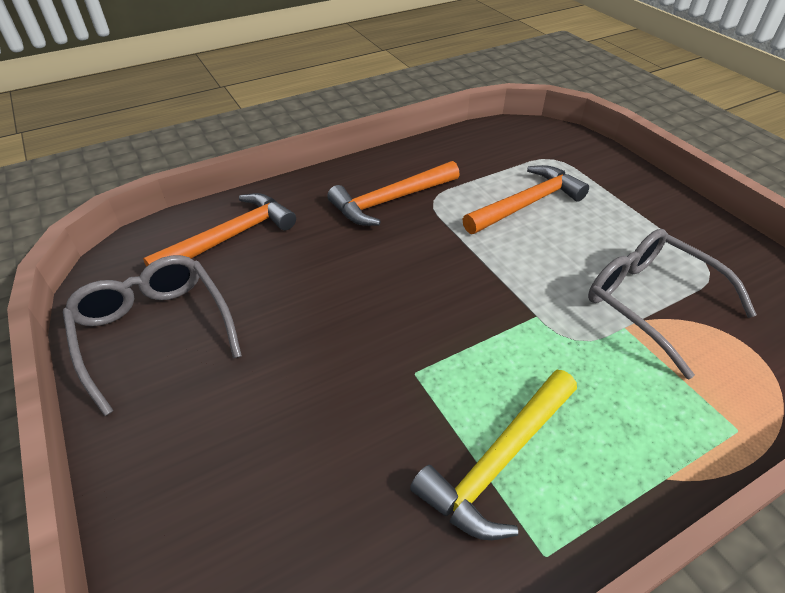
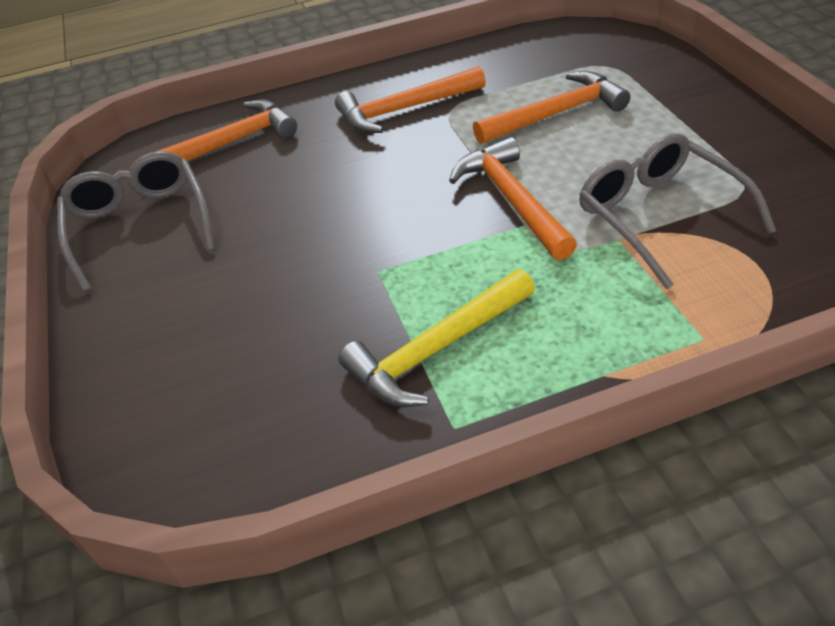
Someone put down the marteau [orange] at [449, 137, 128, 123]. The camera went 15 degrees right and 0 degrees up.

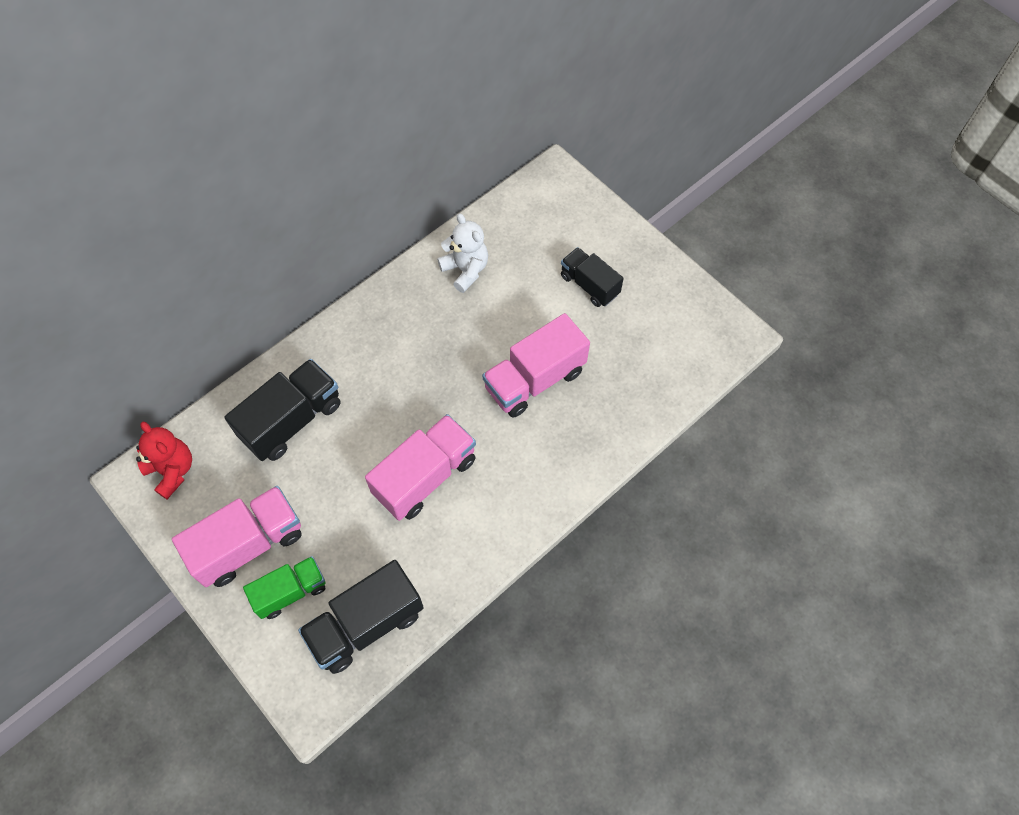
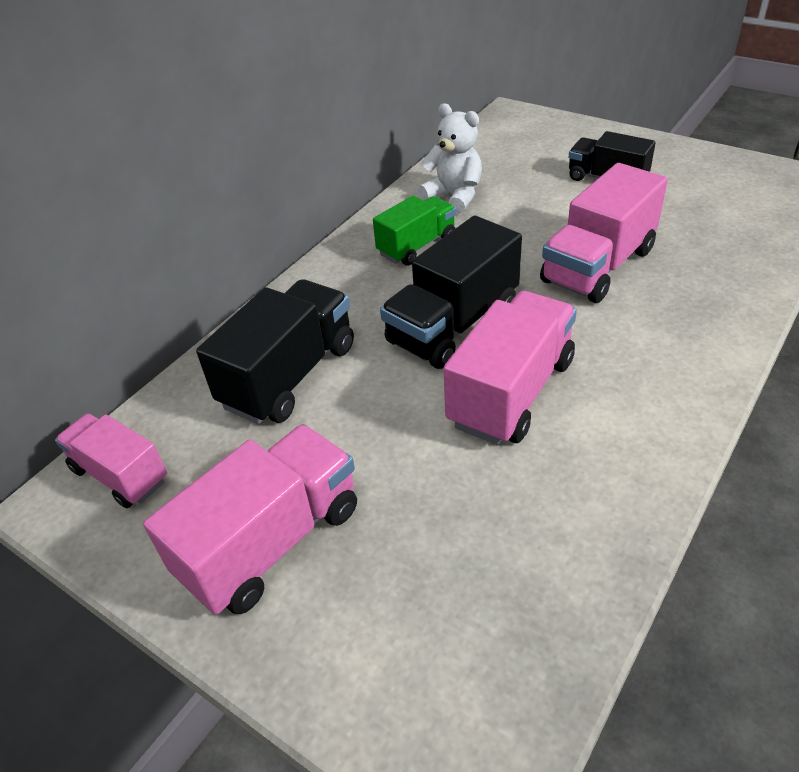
Someone carried the camion [vert] from [243, 556, 82, 63] to [373, 196, 83, 70]. Someone carried the camion [noir] from [298, 560, 126, 114] to [380, 215, 142, 154]. Someone swapped the ours en peluche [rouge] at [136, 422, 56, 77] for the camion [rose] at [55, 413, 112, 95]. The camera went 10 degrees left and 20 degrees down.

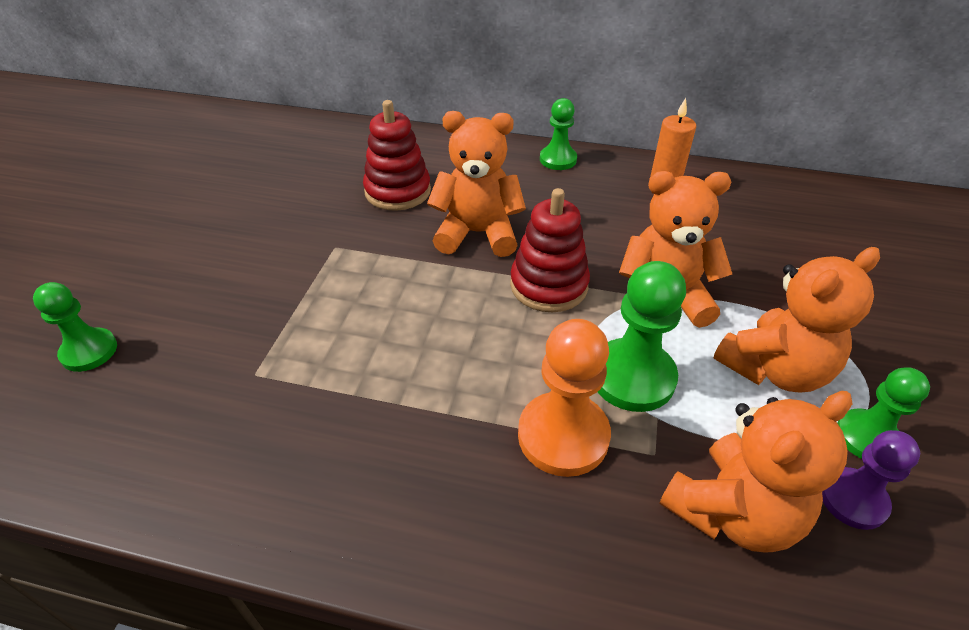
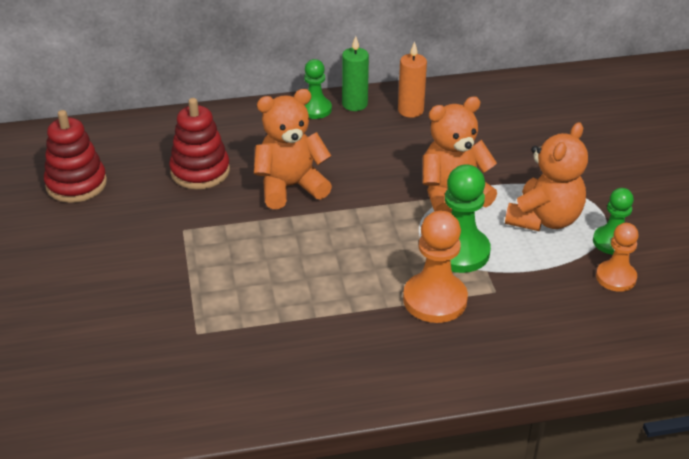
Someone took away the pion [vert] at [33, 282, 84, 90]. Someone took away the ours en peluche [orange] at [659, 391, 193, 162]. Someone put down the bougie [vert] at [342, 36, 27, 75]. Someone carried the jouet à empiler [rouge] from [510, 188, 80, 124] to [44, 110, 63, 93]. Someone repainted the pion [violet] at [822, 430, 98, 100], which became the pion [orange] at [596, 223, 43, 69]. The camera went 25 degrees left and 5 degrees down.

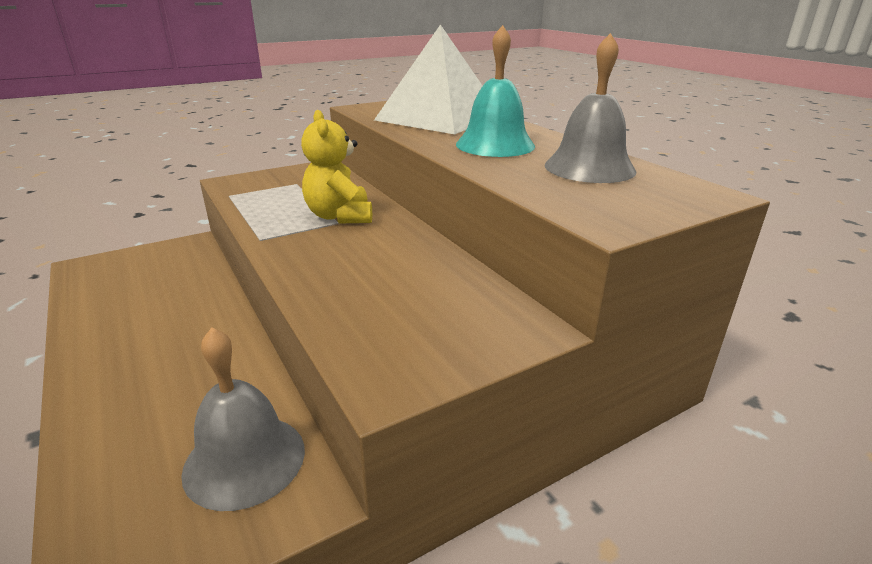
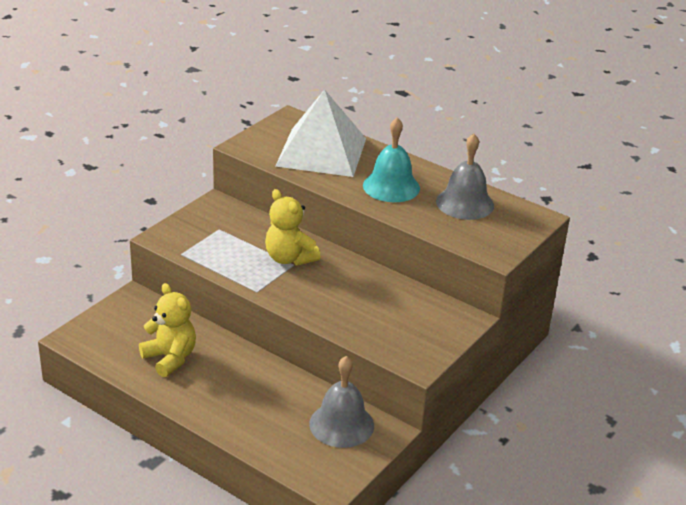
Someone put down the ours en peluche [jaune] at [139, 283, 57, 94]. The camera went 25 degrees left and 5 degrees up.

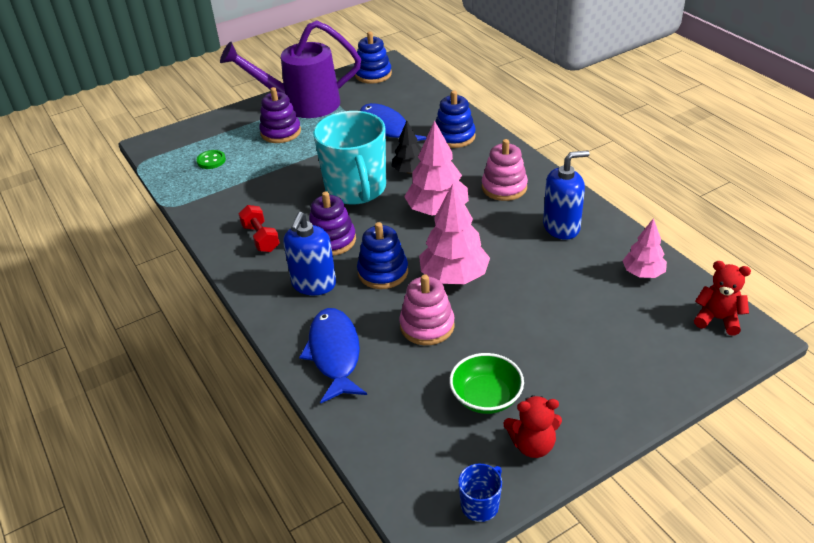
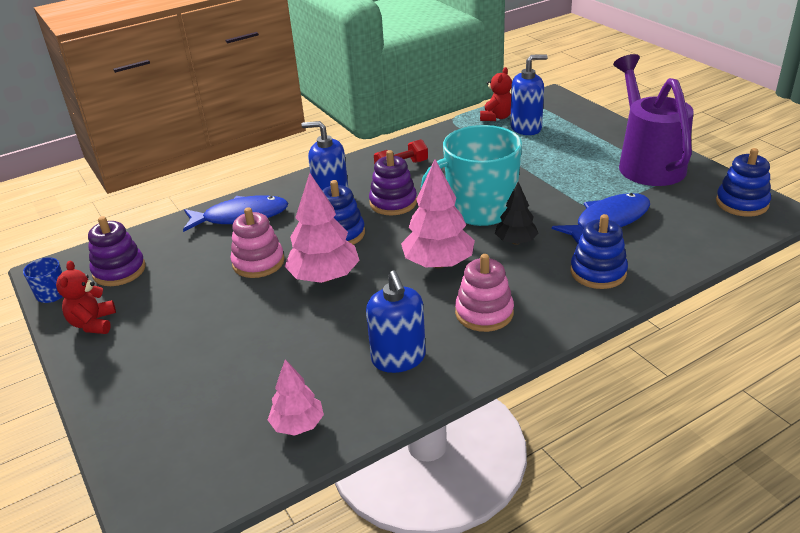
Someone took away the bol [vert] at [449, 353, 75, 61]. Someone carried the jouet à empiler [violet] from [259, 87, 42, 56] to [88, 216, 58, 70]. Someone carried the ours en peluche [rouge] from [694, 261, 57, 75] to [480, 67, 32, 54]. Someone swapped the bouton [vert] at [197, 150, 29, 19] for the distributeur de savon [bleu] at [510, 55, 38, 80]. The camera went 90 degrees right and 5 degrees down.

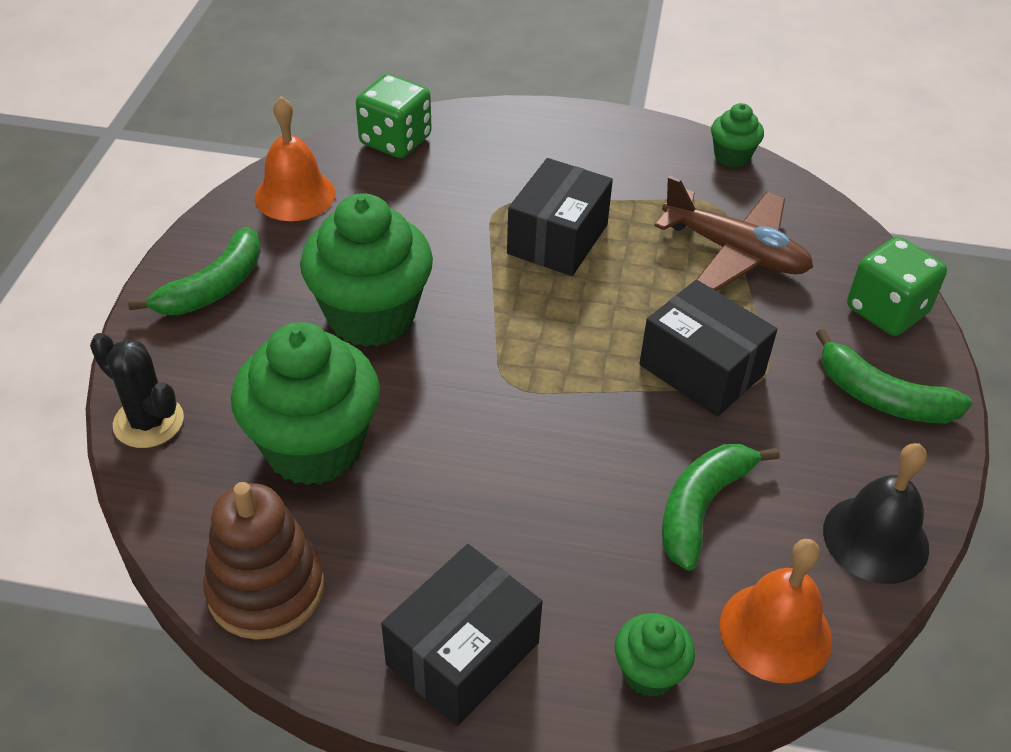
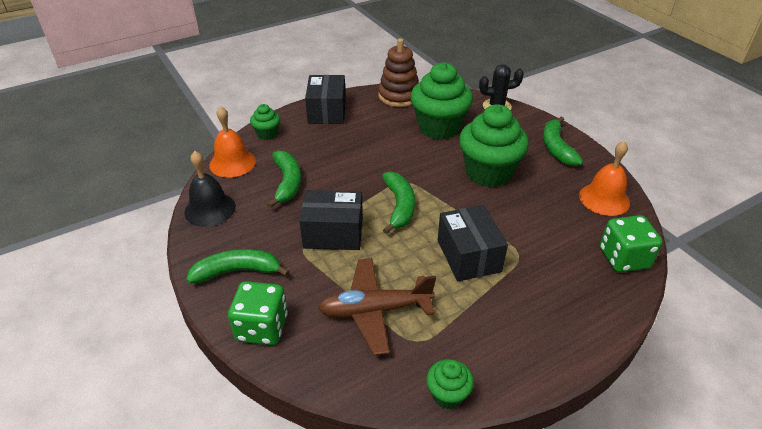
Someone put down the banane [vert] at [382, 171, 33, 63]. The camera went 140 degrees right and 5 degrees down.

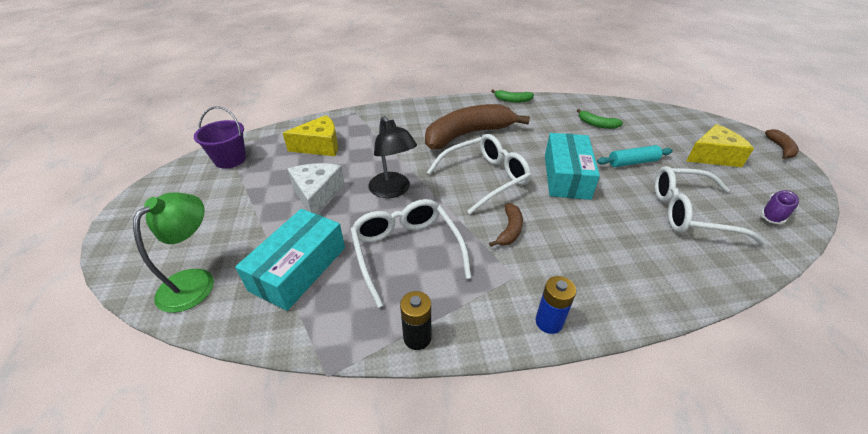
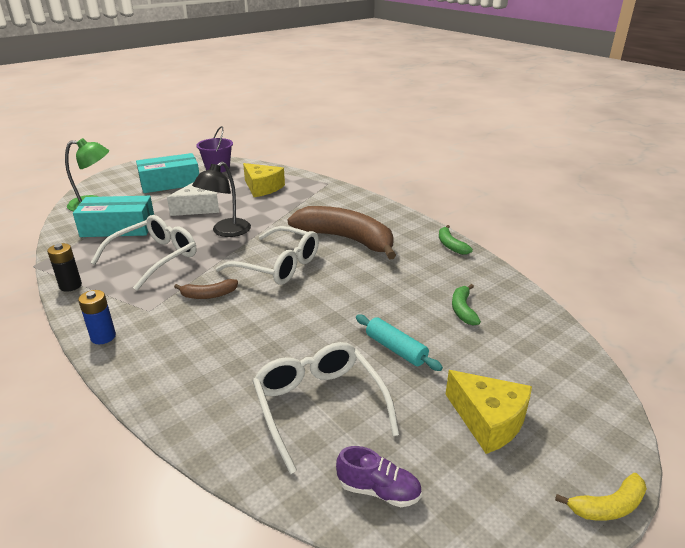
Someone carried the boîte [turquoise] from [545, 133, 55, 67] to [136, 153, 63, 40]. Someone repainted the banane [marron] at [765, 129, 34, 30], which became the banane [jaune] at [555, 473, 92, 48]. The camera went 60 degrees right and 10 degrees down.

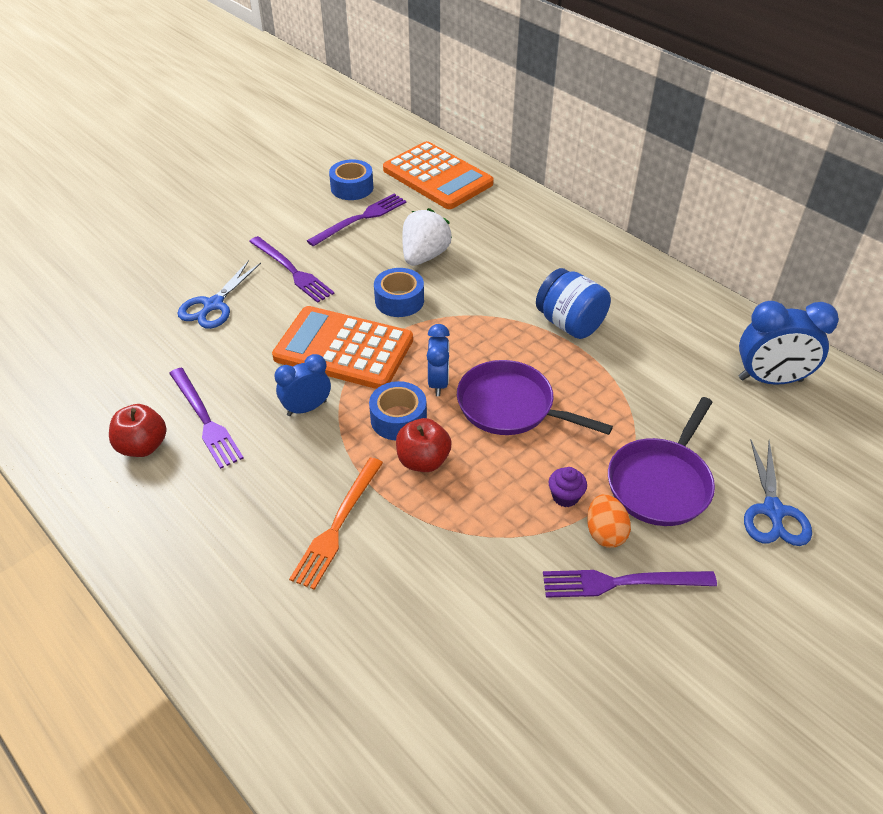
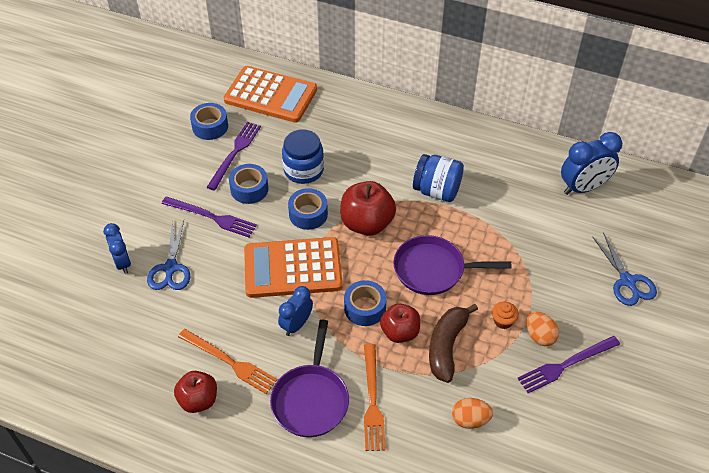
Someone put down the ruban adhésif [bleu] at [229, 164, 40, 40]. Someone put down the pomme [rouge] at [340, 181, 56, 55]. Someone put down the banane [marron] at [429, 304, 49, 79]. Someone put down the œuf [orange] at [452, 398, 41, 31]. Someone carried the réveil [bleu] from [427, 324, 23, 72] to [103, 223, 28, 51]. Someone carried the poêle [violet] from [608, 397, 107, 129] to [270, 320, 79, 117]. Someone swapped the fraise [blanc] at [402, 208, 50, 58] for the bocal [bleu] at [282, 129, 42, 55]. Someone repainted the fourchette [violet] at [169, 368, 75, 101], which became the fourchette [orange] at [178, 329, 99, 65]. Someone repainted the muffin [violet] at [548, 467, 39, 40], which became the muffin [orange] at [492, 302, 27, 27]. The camera went 25 degrees left and 5 degrees up.

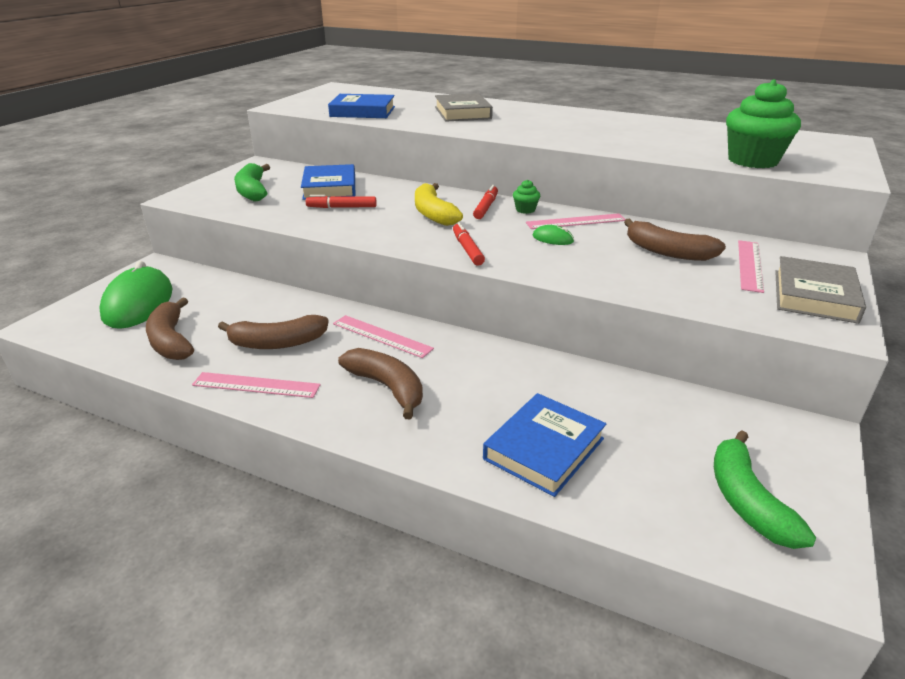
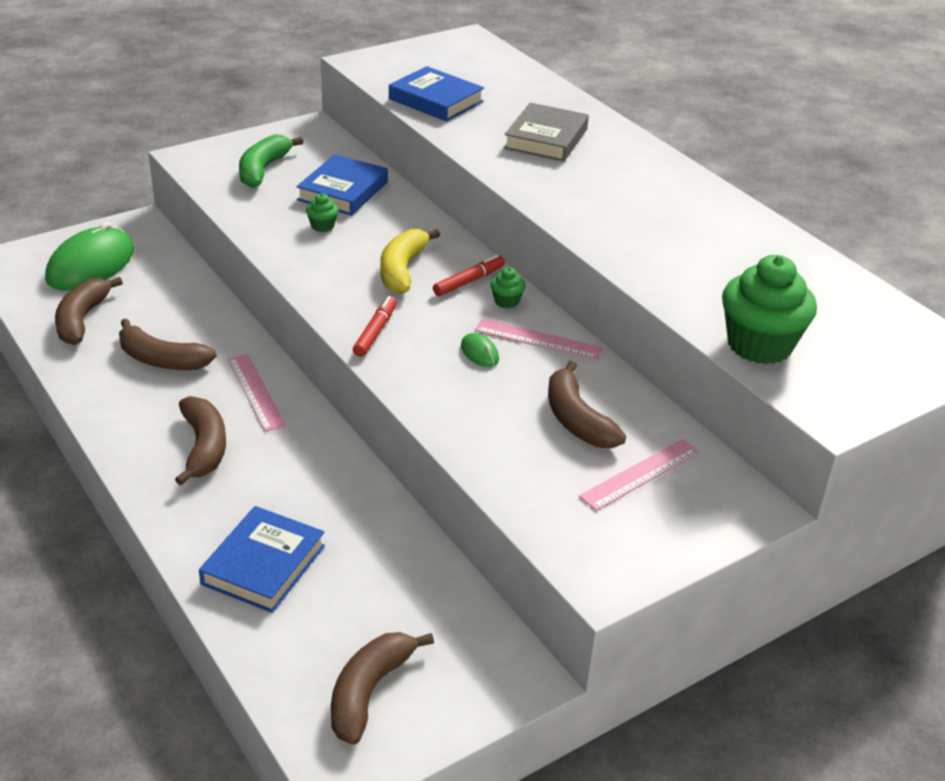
Someone took away the règle [rose] at [192, 372, 129, 26]. Someone took away the livre [gris] at [775, 256, 91, 68]. Someone swapped the feutre [rouge] at [306, 195, 70, 13] for the muffin [vert] at [306, 193, 33, 39]. Someone repainted the banane [vert] at [714, 430, 102, 119], which became the banane [marron] at [331, 632, 103, 113]. Someone rotated the livre [bleu] at [483, 393, 123, 104] by 45 degrees counterclockwise. The camera went 30 degrees right and 5 degrees up.

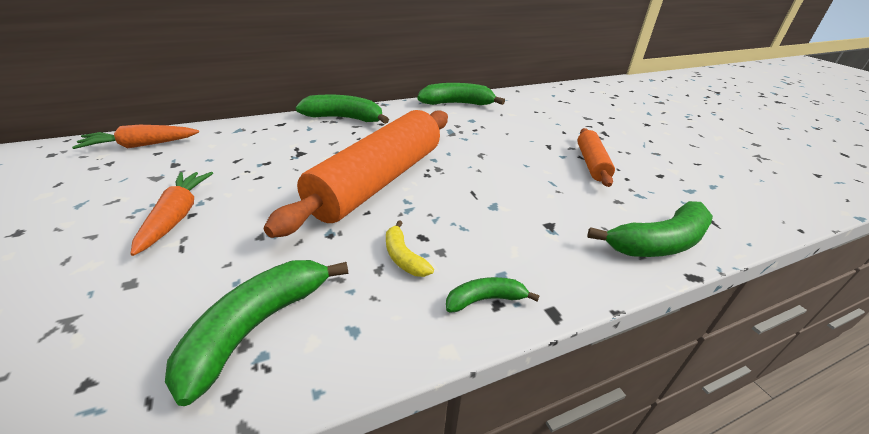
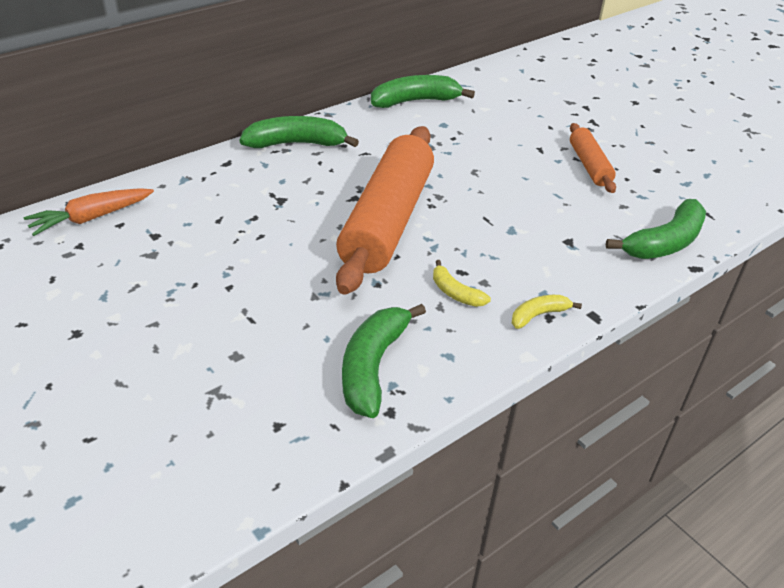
Someone took away the carotte [orange] at [130, 172, 83, 84]. Someone repainted the banane [vert] at [446, 277, 94, 36], which became the banane [jaune] at [512, 295, 70, 34]. The camera went 15 degrees left and 5 degrees up.

